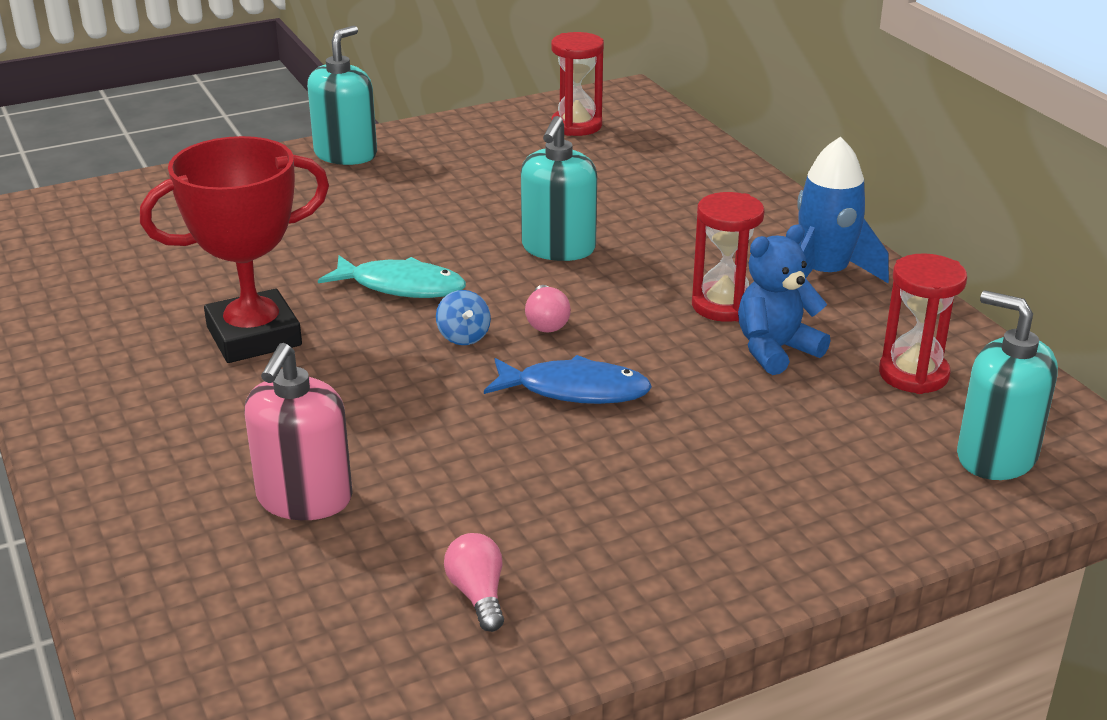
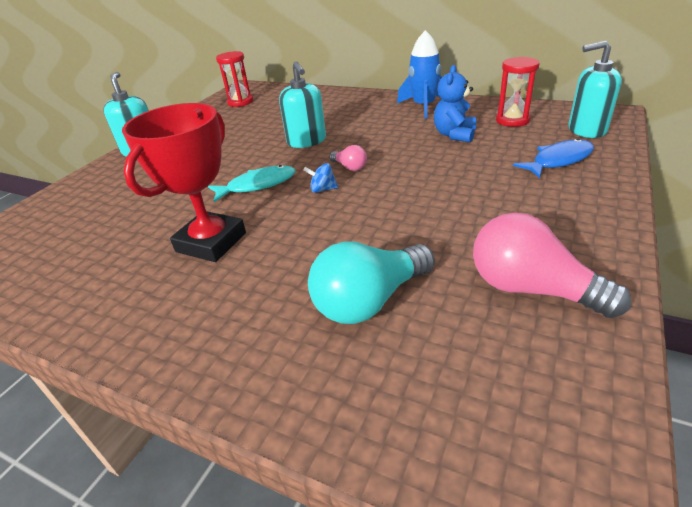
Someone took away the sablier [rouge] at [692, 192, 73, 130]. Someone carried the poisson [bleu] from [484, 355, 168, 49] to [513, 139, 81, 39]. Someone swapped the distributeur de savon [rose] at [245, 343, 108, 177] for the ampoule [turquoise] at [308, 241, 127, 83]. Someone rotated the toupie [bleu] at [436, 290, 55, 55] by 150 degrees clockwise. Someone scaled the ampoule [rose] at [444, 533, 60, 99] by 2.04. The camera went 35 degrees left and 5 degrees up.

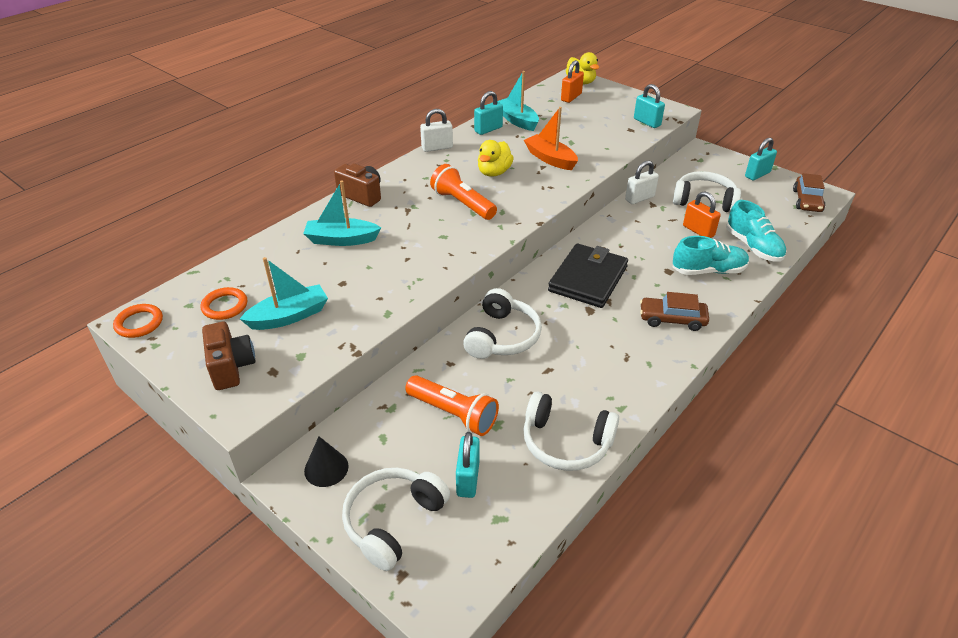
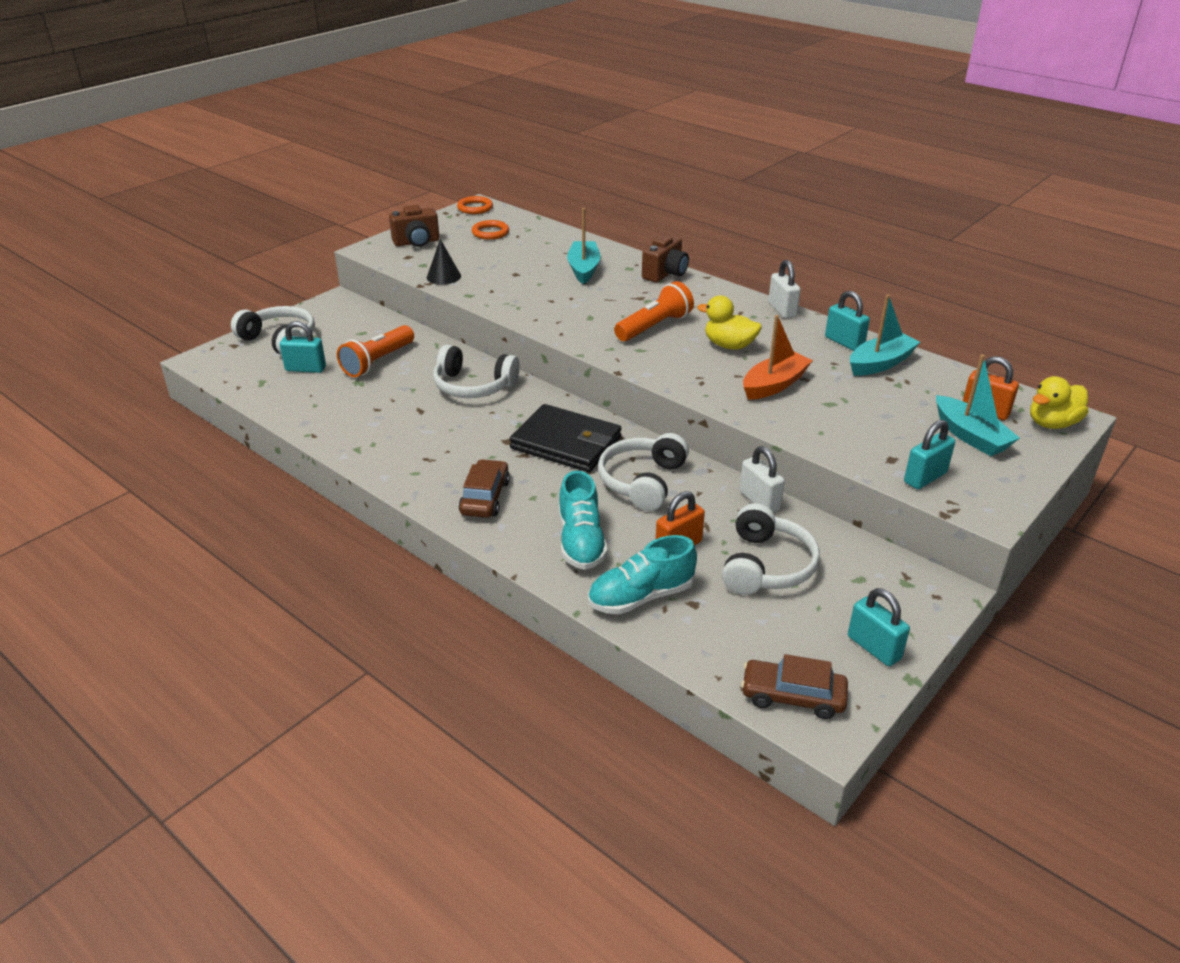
Someone carried the bateau [turquoise] from [240, 257, 88, 73] to [936, 355, 84, 101]. Someone carried the cône [noir] from [304, 436, 45, 51] to [427, 239, 34, 46]. Someone carried the casque audio [blanc] from [523, 391, 96, 80] to [598, 433, 91, 78]. The camera went 90 degrees right and 5 degrees down.

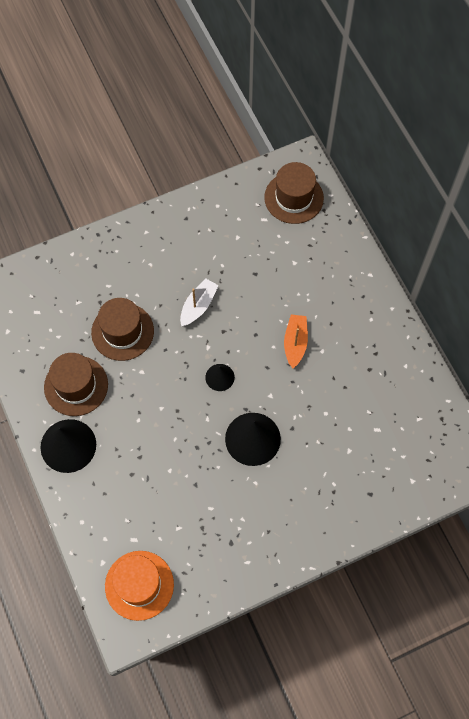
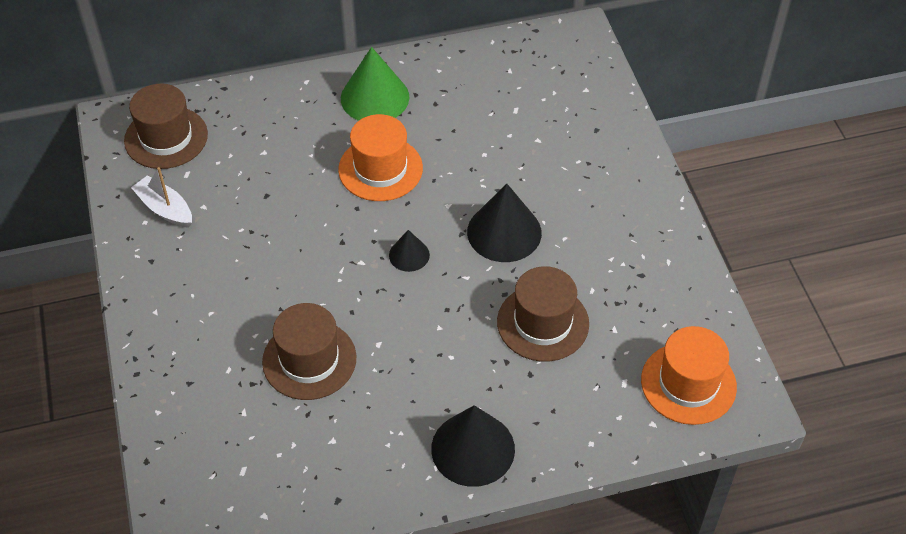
Someone put down the cône [vert] at [341, 47, 68, 74]. Someone carried the chapeau [marron] from [44, 353, 64, 63] to [497, 266, 92, 96]. Someone carried the bateau [blanc] from [180, 278, 39, 48] to [131, 167, 61, 61]. Someone swapped the bateau [orange] at [284, 314, 24, 54] for the chapeau [orange] at [338, 114, 85, 87]. The camera went 80 degrees left and 15 degrees down.

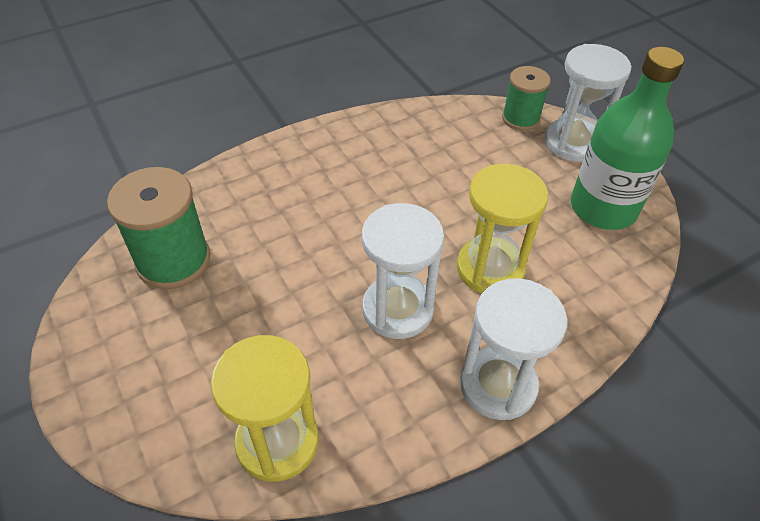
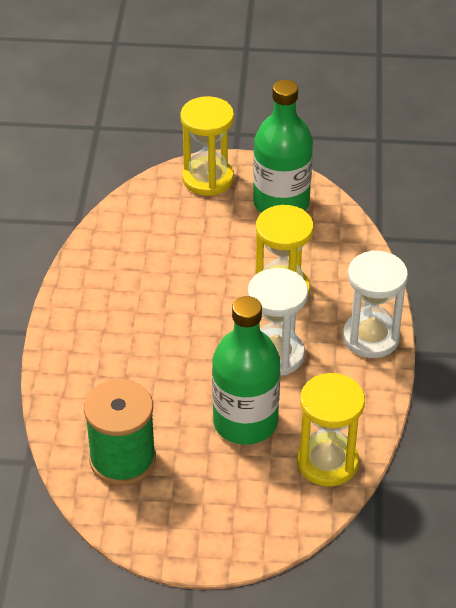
Someone took away the bobine [vert] at [502, 66, 49, 65]. Someone put down the bouteille [vert] at [212, 296, 68, 149]. Someone repainted the sablier [blanc] at [544, 44, 87, 118], which became the sablier [jaune] at [180, 96, 54, 100]. The camera went 55 degrees left and 5 degrees down.

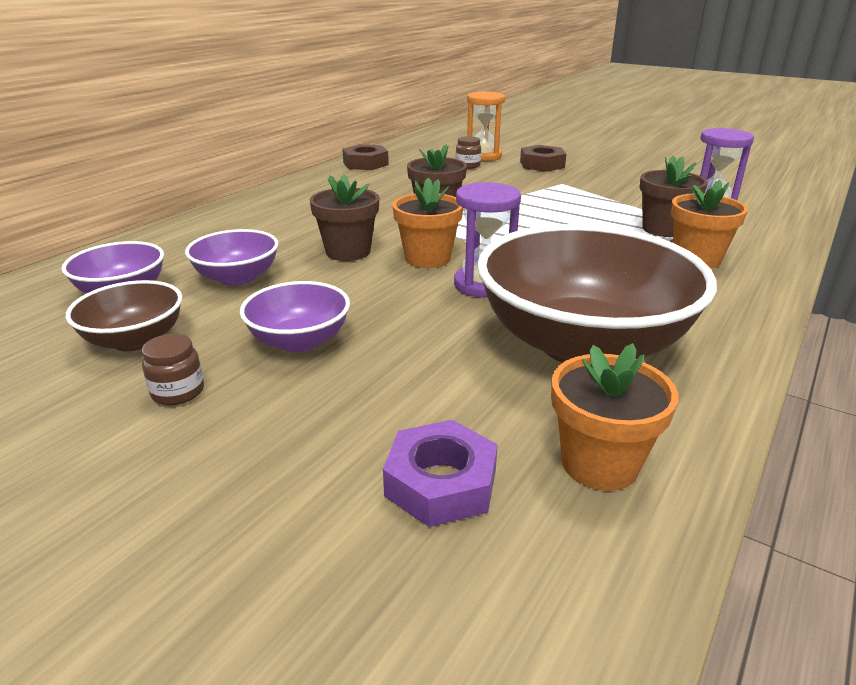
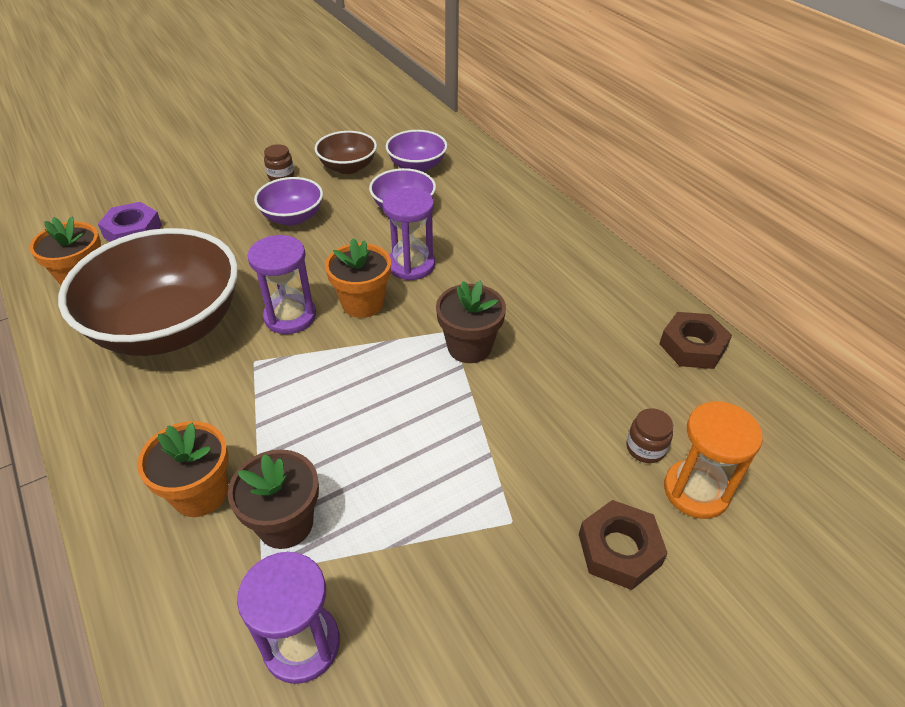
Someone swapped the pot de fleurs [marron] at [309, 174, 70, 87] for the sablier [violet] at [382, 187, 53, 93]. The camera went 115 degrees right and 15 degrees up.

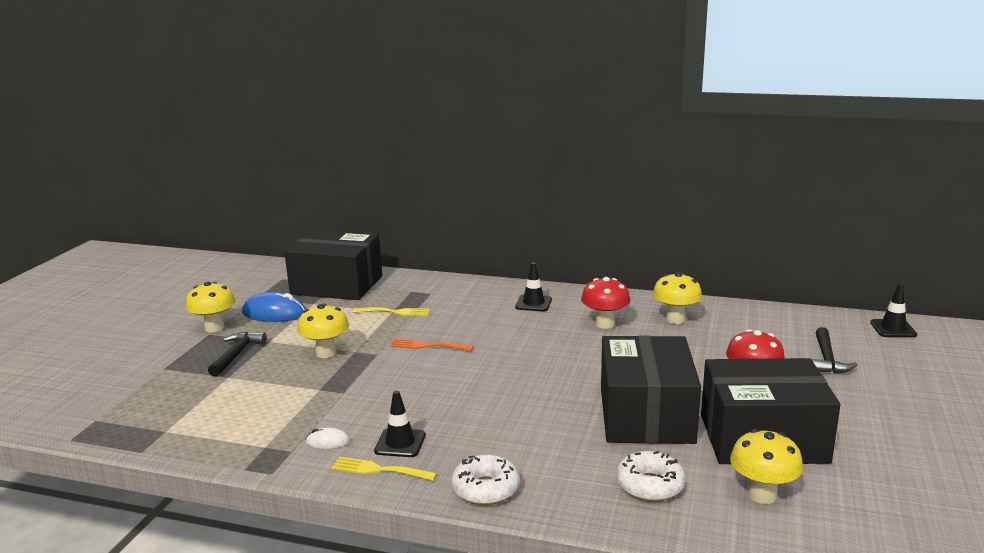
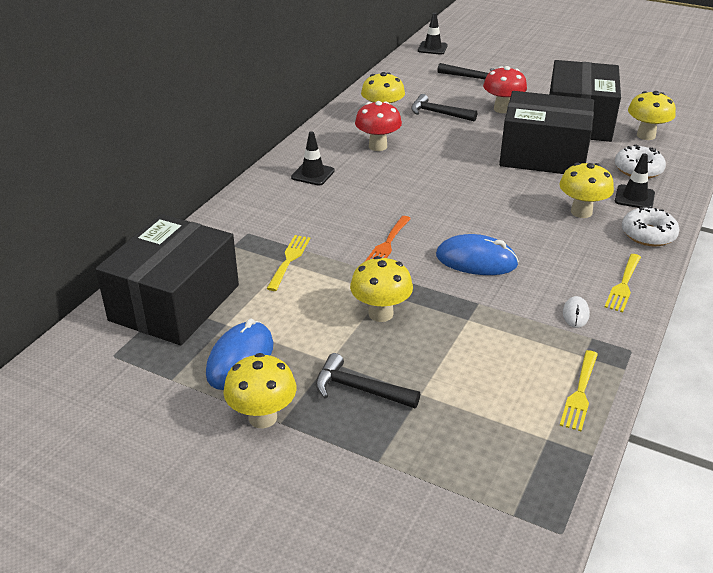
Someone put down the marteau [noir] at [411, 94, 66, 28]. Someone put down the souris [bleu] at [436, 234, 83, 41]. Someone put down the champignon [jaune] at [559, 163, 55, 55]. Someone put down the fourchette [jaune] at [560, 350, 38, 81]. Someone carried the cône de chantier [noir] from [374, 391, 52, 66] to [615, 154, 40, 54]. The camera went 80 degrees left and 15 degrees up.

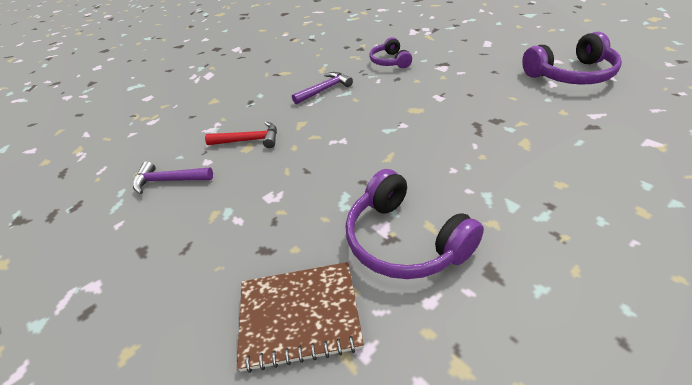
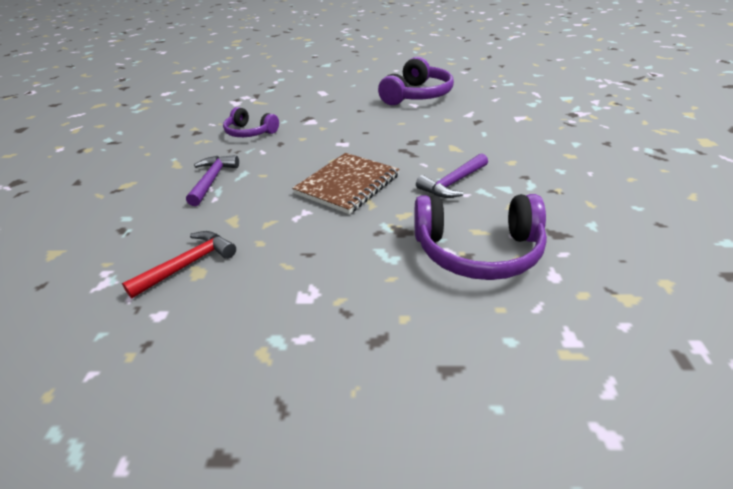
Someone carried the marteau [violet] from [133, 161, 80, 33] to [416, 153, 72, 45]. Someone carried the carnet [marron] from [237, 262, 127, 111] to [292, 153, 107, 61]. The camera went 50 degrees left and 5 degrees down.

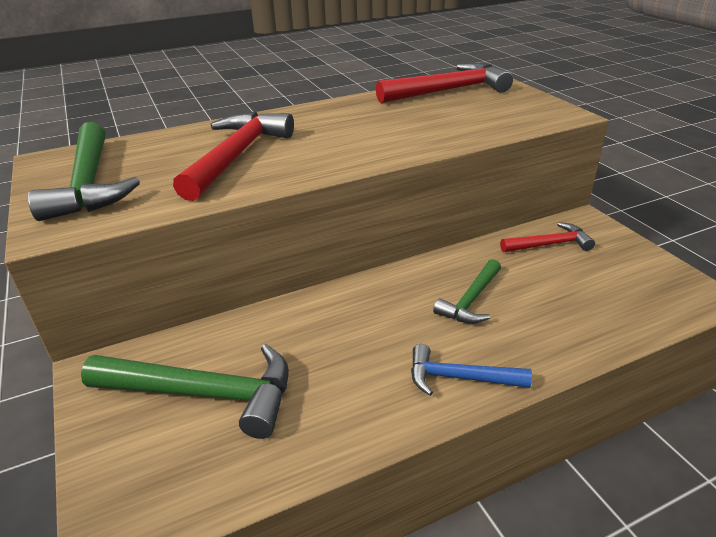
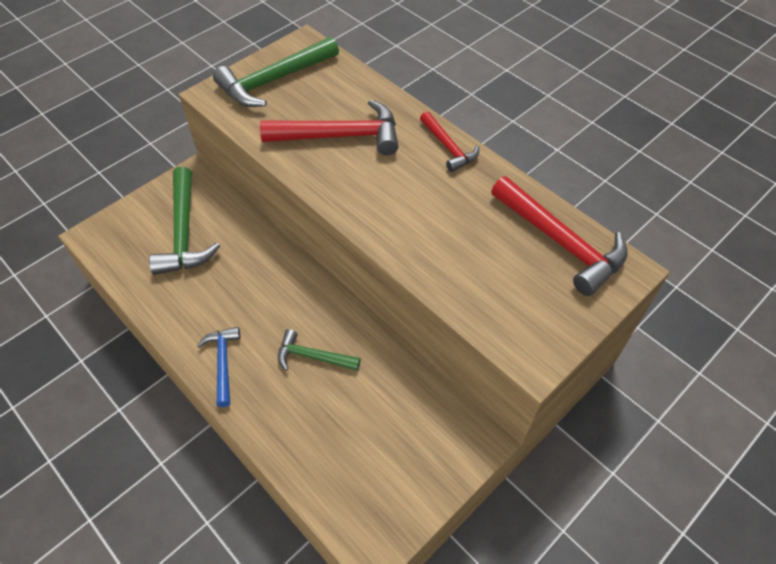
Someone carried the marteau [rouge] from [500, 222, 95, 30] to [420, 112, 59, 60]. The camera went 70 degrees right and 20 degrees up.

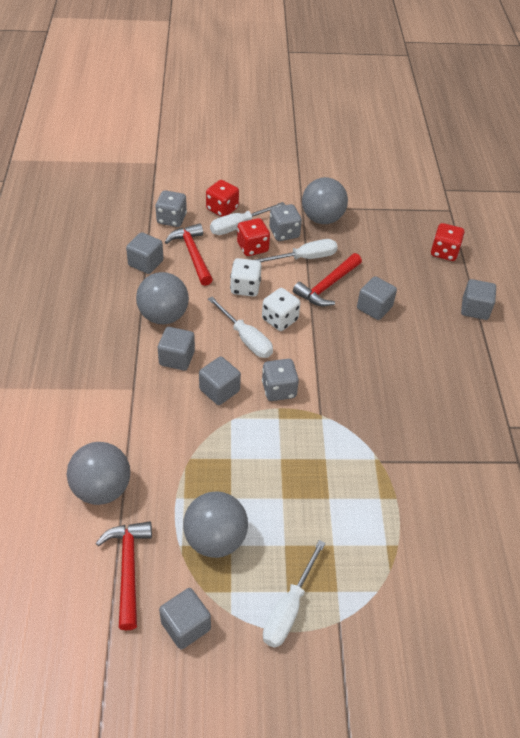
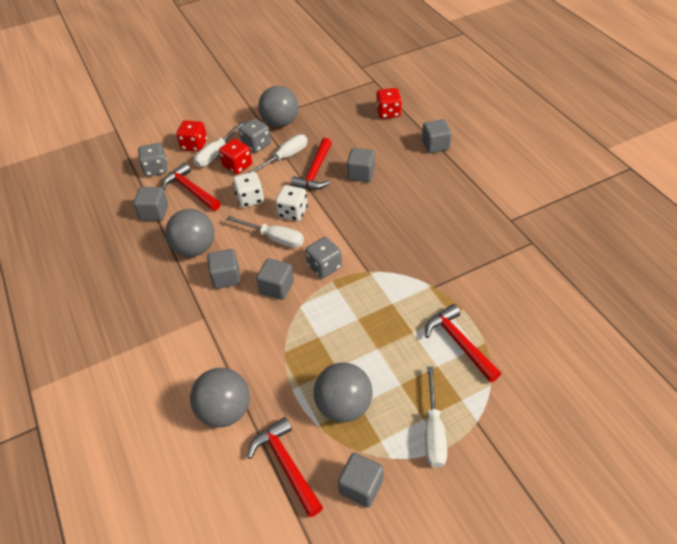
Someone put down the marteau [rouge] at [425, 304, 76, 79]. The camera went 20 degrees left and 0 degrees up.

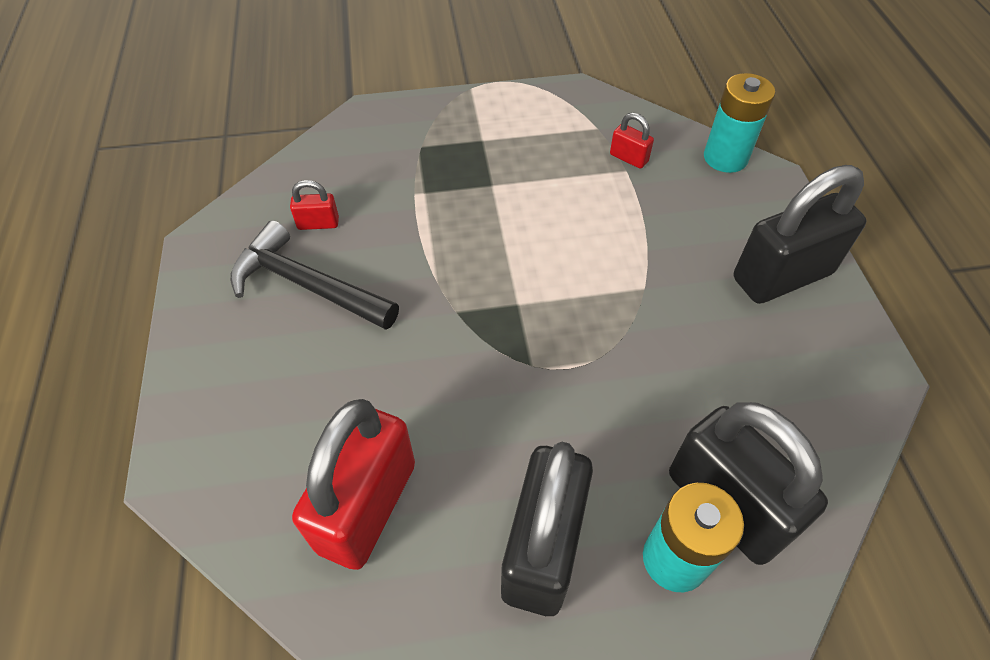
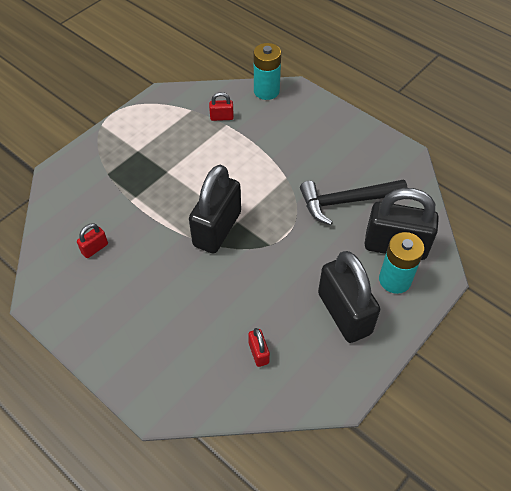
Someone carried the marteau [noir] from [230, 220, 169, 110] to [300, 179, 108, 46]. Someone carried the cadenas [noir] from [734, 165, 132, 139] to [189, 165, 52, 89]. Someone scaled the cadenas [rouge] at [292, 399, 123, 171] by 0.43. The camera went 40 degrees left and 0 degrees up.

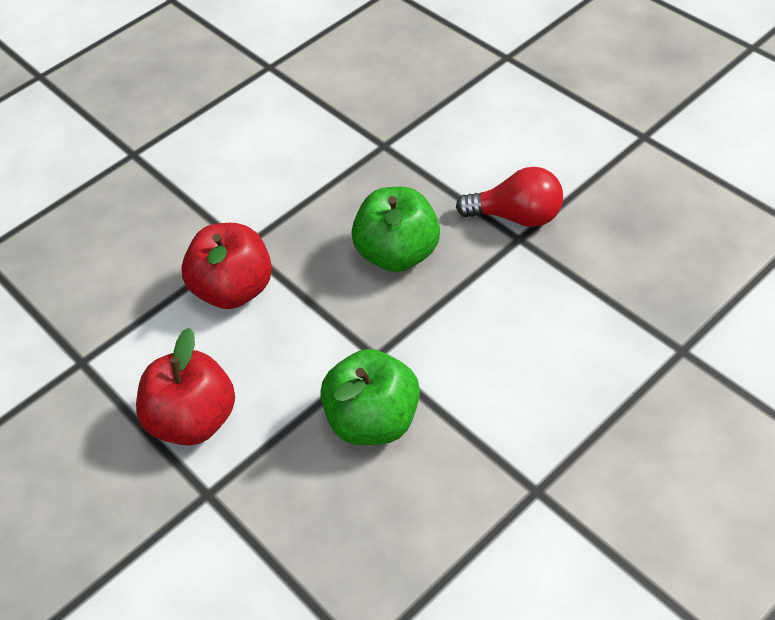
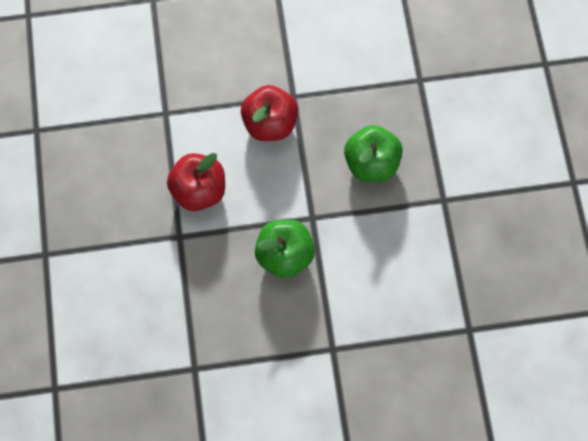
Someone took away the ampoule [rouge] at [456, 167, 107, 60]. The camera went 30 degrees right and 20 degrees up.

